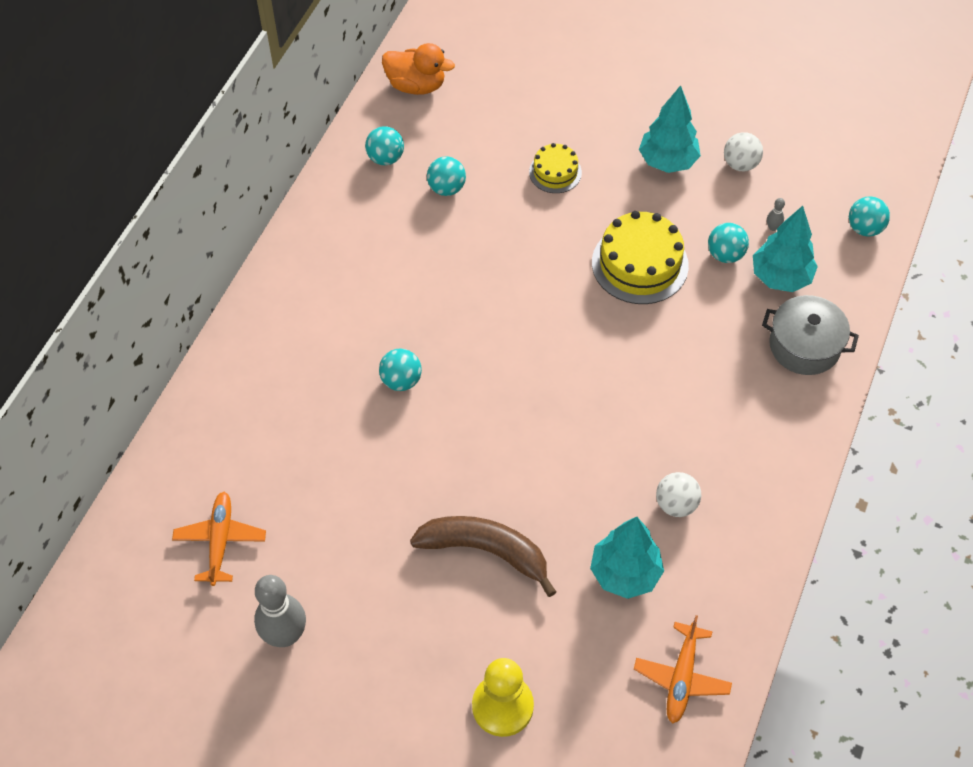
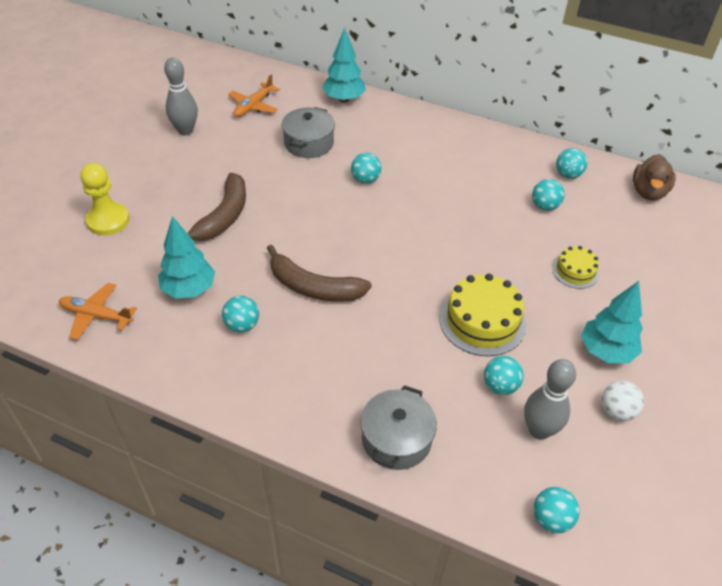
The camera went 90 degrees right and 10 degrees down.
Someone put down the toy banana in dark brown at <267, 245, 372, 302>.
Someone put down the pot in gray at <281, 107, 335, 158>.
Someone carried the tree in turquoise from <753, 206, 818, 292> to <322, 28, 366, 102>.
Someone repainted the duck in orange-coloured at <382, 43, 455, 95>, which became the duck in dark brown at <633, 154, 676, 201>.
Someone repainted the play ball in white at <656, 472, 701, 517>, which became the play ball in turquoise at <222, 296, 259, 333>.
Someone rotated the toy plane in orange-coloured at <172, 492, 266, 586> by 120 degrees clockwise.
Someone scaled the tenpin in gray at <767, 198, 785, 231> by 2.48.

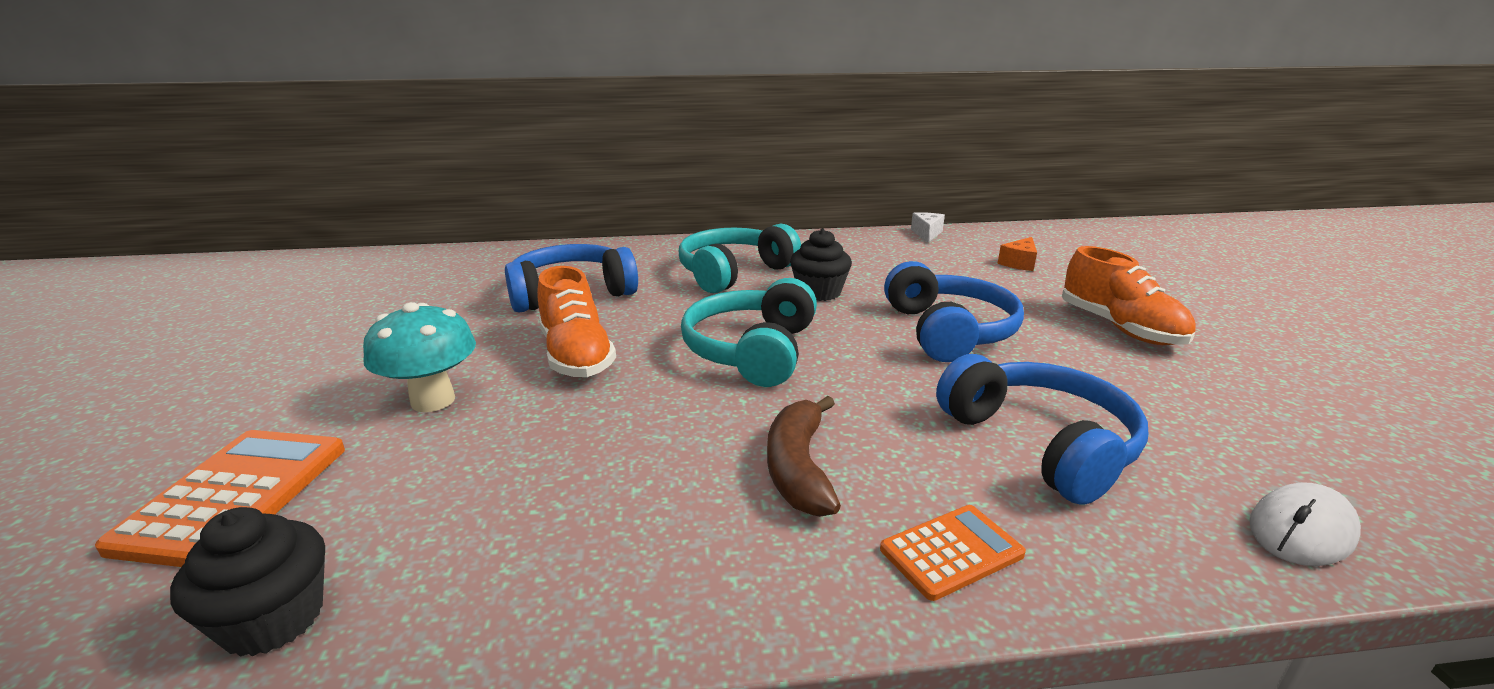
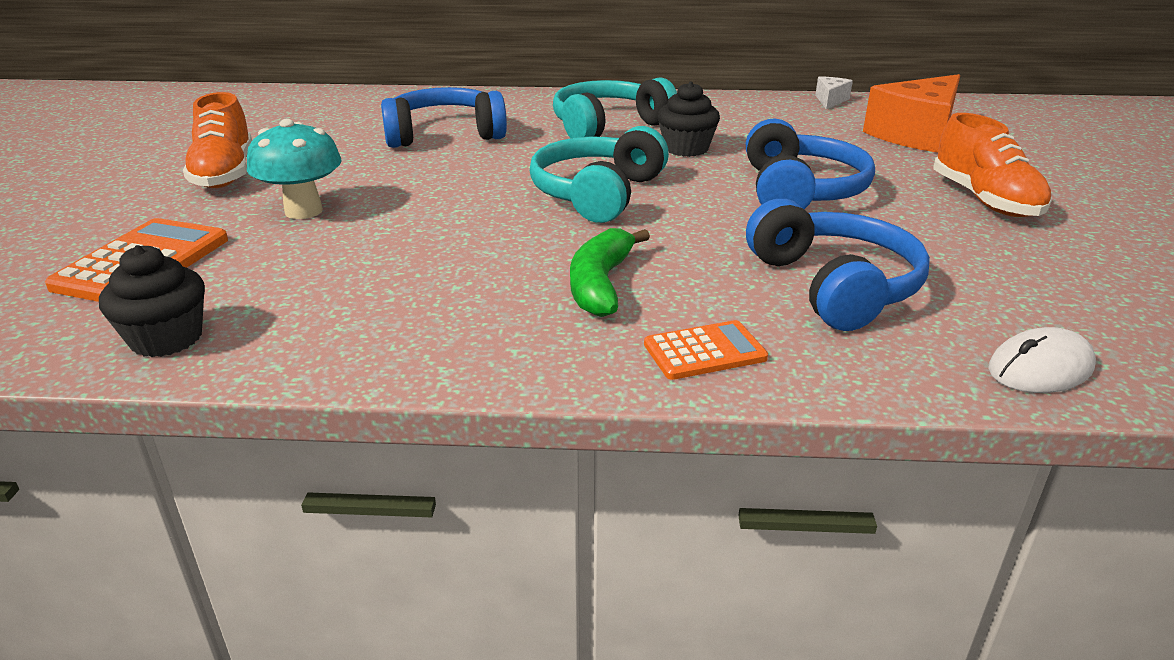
The camera went 10 degrees right and 5 degrees up.
Someone carried the sneaker in orange-coloured from <537, 266, 616, 377> to <183, 92, 252, 188>.
Someone repainted the toy banana in dark brown at <767, 396, 841, 517>, which became the toy banana in leaf-green at <570, 228, 650, 317>.
Someone scaled the piece of cheese in orange-coloured at <997, 237, 1037, 271> by 2.18.

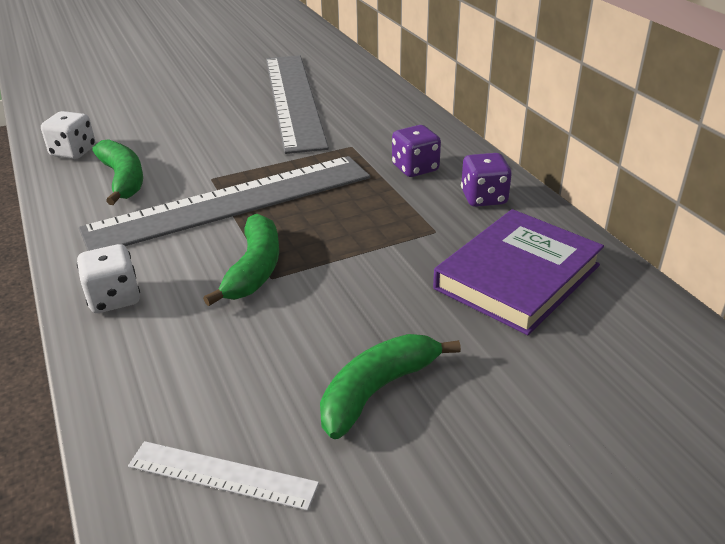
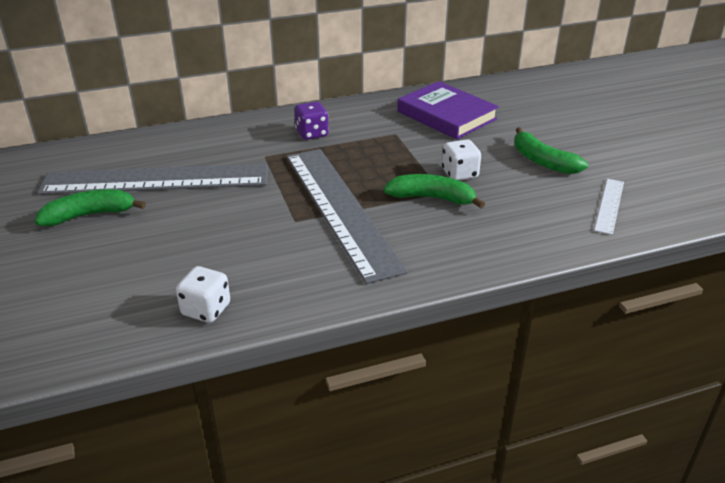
The camera went 85 degrees left and 0 degrees up.
Someone took away the die in purple at <461, 153, 512, 207>.
Someone carried the die in white from <77, 244, 140, 313> to <442, 139, 481, 180>.
Someone carried the toy banana in leaf-green from <92, 139, 143, 205> to <35, 189, 146, 226>.

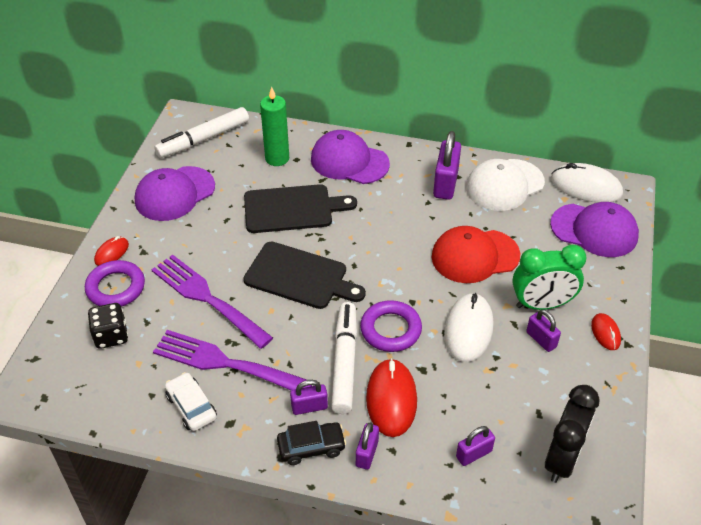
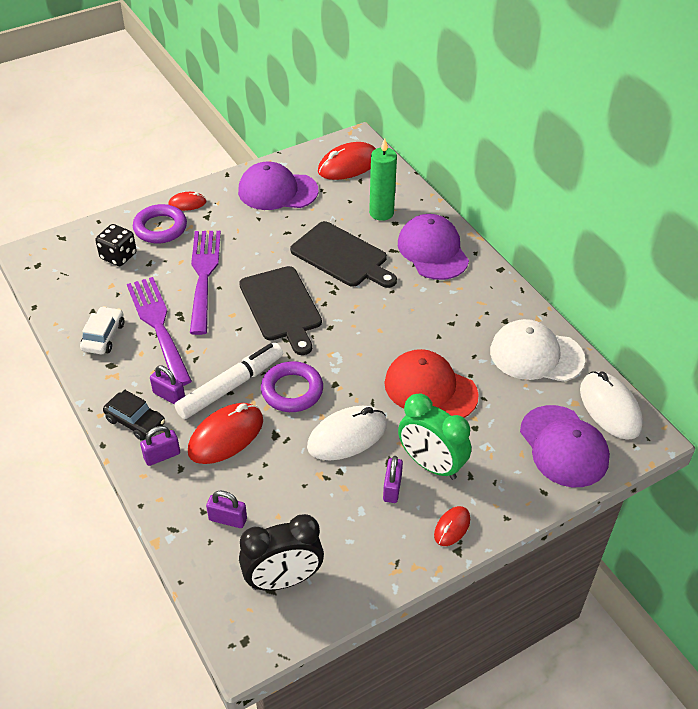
The camera went 45 degrees right and 0 degrees up.
Someone took away the small lock in purple at <433, 131, 461, 200>.
Someone swapped the felt pen in white at <154, 107, 249, 158> for the mouse in red at <318, 142, 376, 180>.

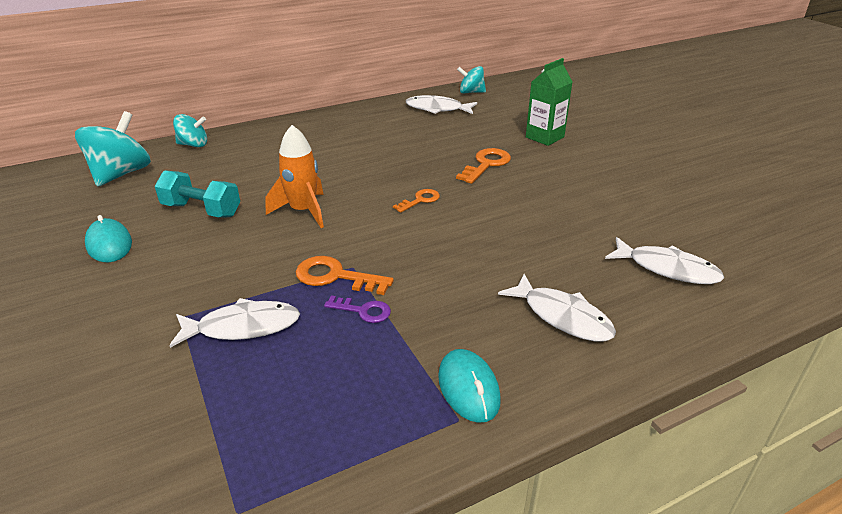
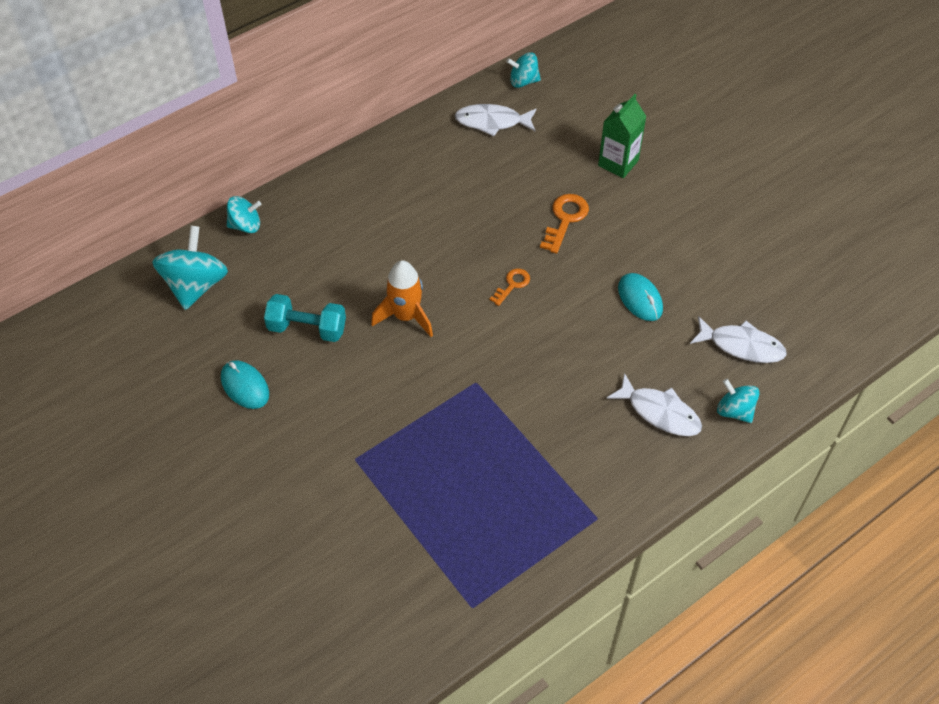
The camera went 10 degrees left and 20 degrees up.
Someone took away the fish figure in white at <169, 298, 300, 348>.
Someone took away the key in orange-coloured at <296, 256, 394, 295>.
Someone took away the key in purple at <324, 295, 391, 323>.
Someone put down the spinning top in turquoise at <717, 379, 759, 423>.
Someone carried the mouse in turquoise from <438, 349, 501, 423> to <618, 273, 663, 321>.

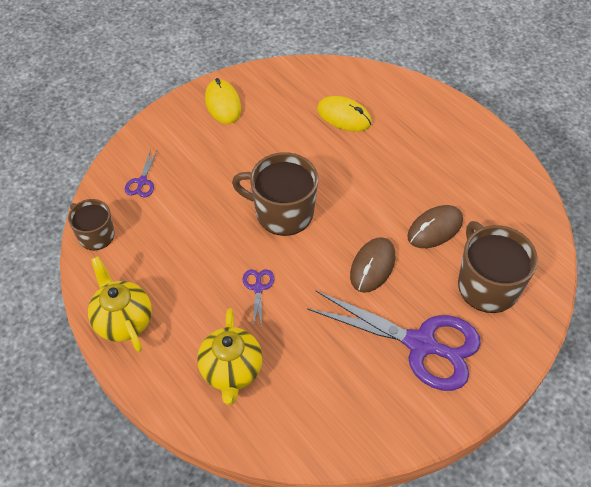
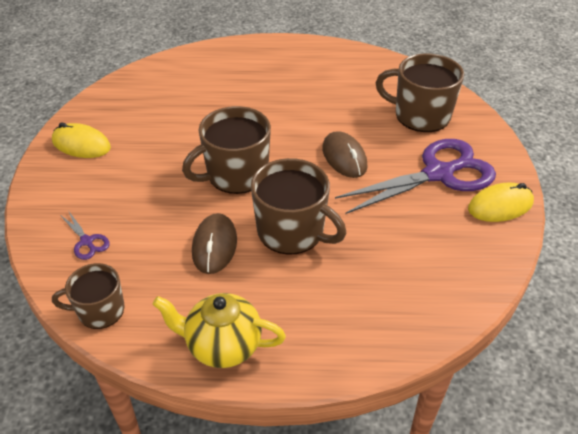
The camera went 50 degrees left and 10 degrees down.
Someone took away the china teapot in golden at <197, 308, 263, 405>.
Someone carried the mouse in golden from <317, 96, 372, 132> to <468, 182, 534, 222>.
Someone carried the mouse in dark brown from <407, 205, 463, 248> to <192, 213, 237, 274>.
Someone swapped the pair of scissors in purple at <243, 269, 274, 327> for the mug in dark brown at <251, 158, 347, 255>.

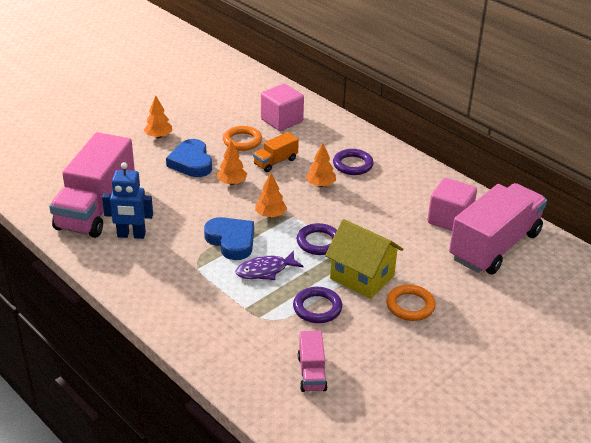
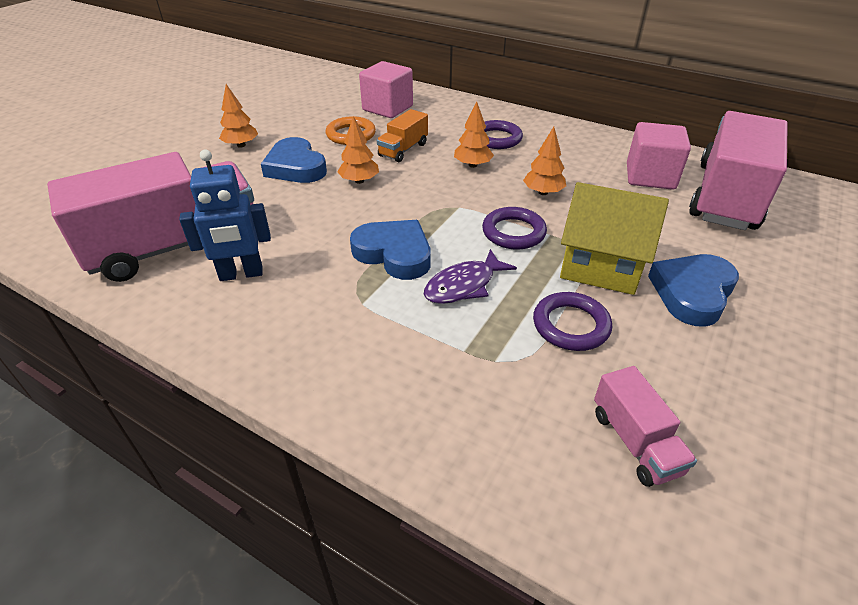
The camera went 15 degrees left and 5 degrees up.
Someone carried the tree in orange-coloured from <255, 173, 287, 218> to <523, 127, 566, 195>.
Someone swapped the ring in orange-coloured at <386, 285, 435, 321> for the heart in blue at <648, 254, 739, 327>.
Someone rotated the truck in pink at <49, 132, 135, 238> by 120 degrees counterclockwise.

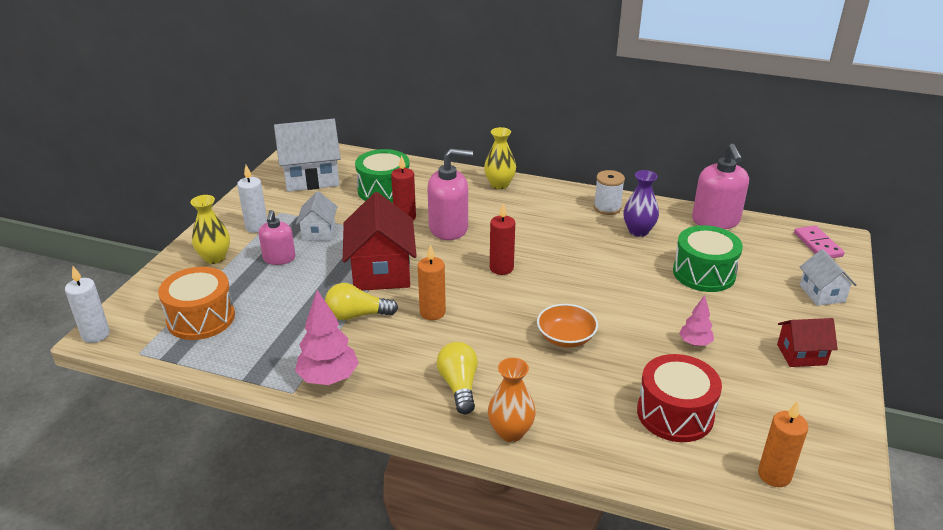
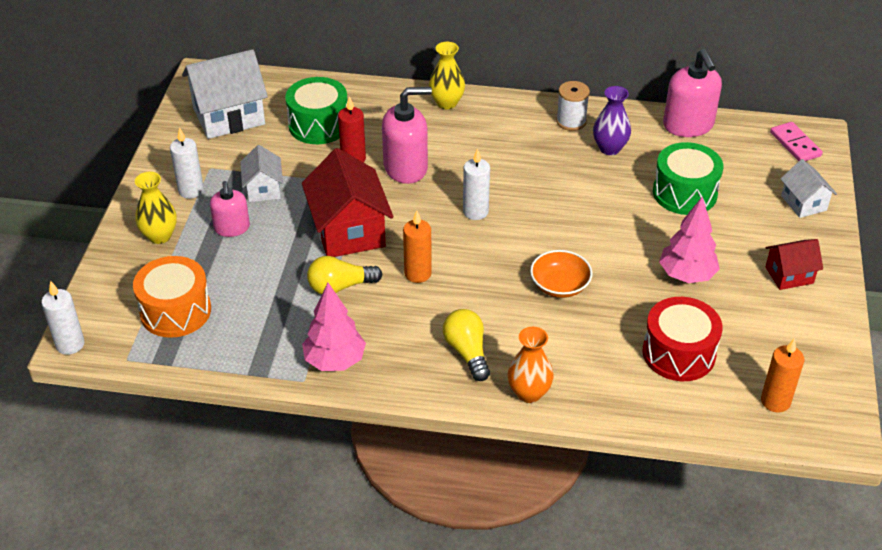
The camera went 10 degrees left and 10 degrees up.
Someone repainted the pillar candle in red at <490, 203, 515, 275>, which became the pillar candle in white at <463, 148, 490, 220>.
Someone scaled the tree in pink at <679, 295, 714, 346> by 1.74.

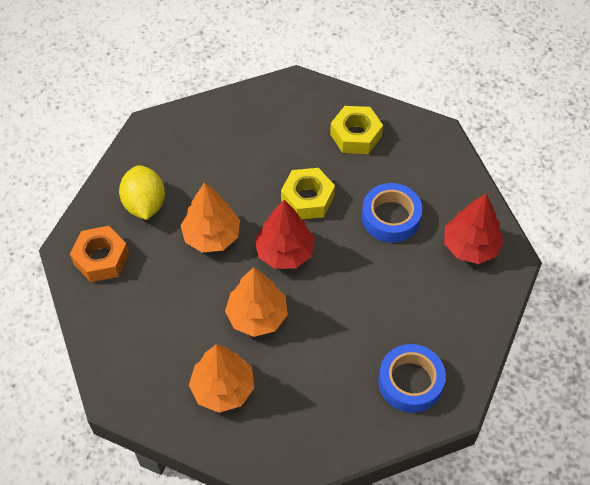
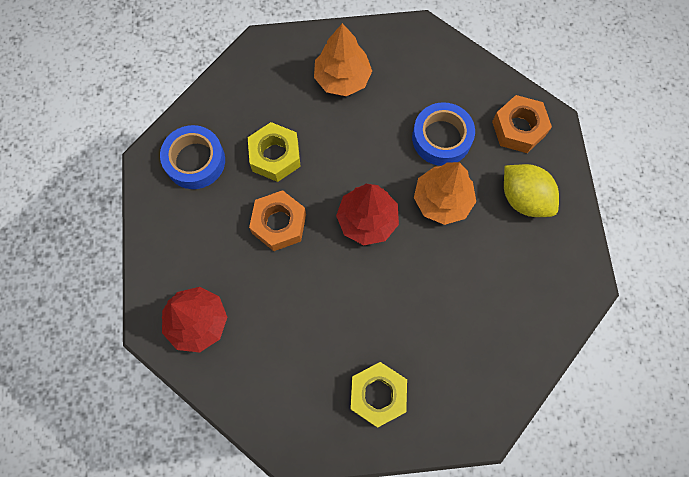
The camera went 150 degrees right and 15 degrees up.
Someone took away the tree in orange-coloured at <225, 267, 288, 337>.
Someone put down the nut in orange-coloured at <249, 190, 306, 251>.
Someone carried the nut in golden from <281, 168, 335, 219> to <248, 122, 301, 182>.
Someone carried the tape in blue from <362, 183, 422, 243> to <412, 102, 475, 166>.

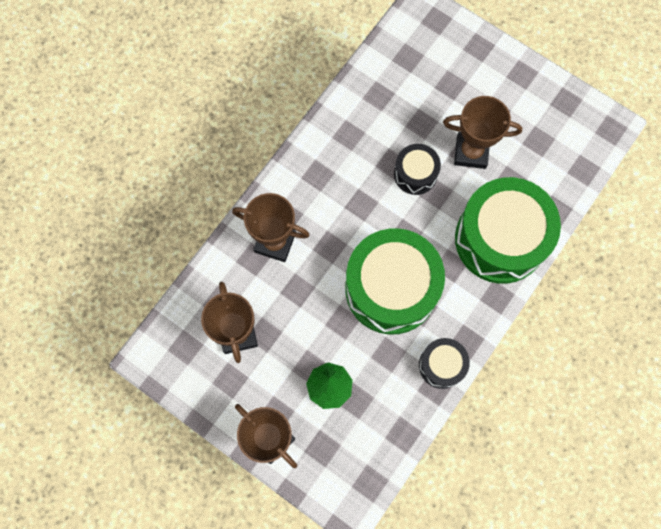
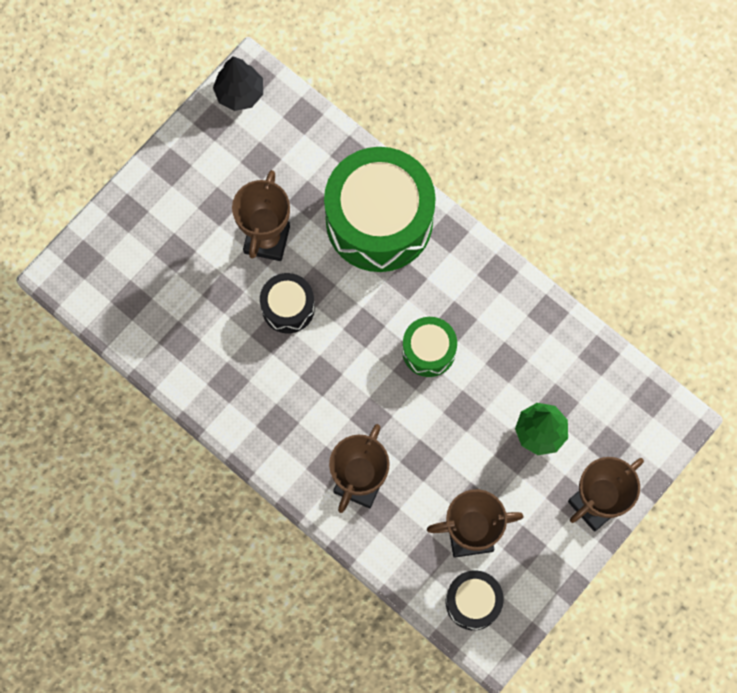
The camera went 85 degrees left and 0 degrees up.
Someone put down the tree in jet-black at <213, 56, 263, 111>.
Someone carried the drum in jet-black from <419, 338, 470, 389> to <446, 571, 504, 630>.
Someone scaled the drum in leaf-green at <345, 228, 445, 334> by 0.49.

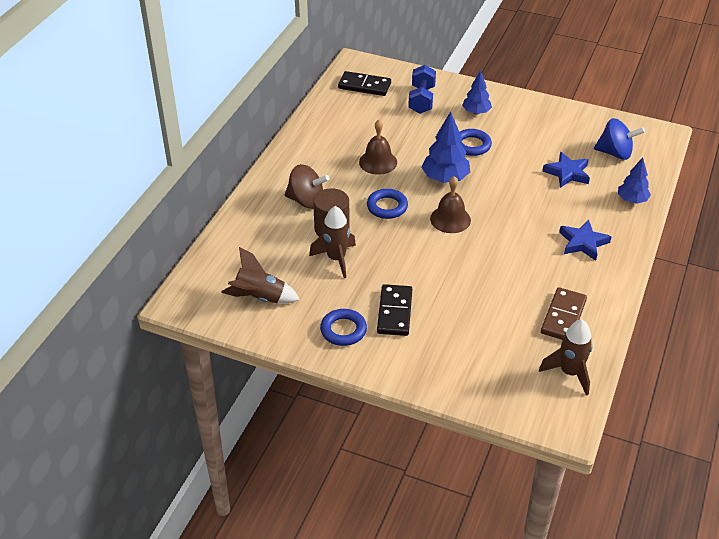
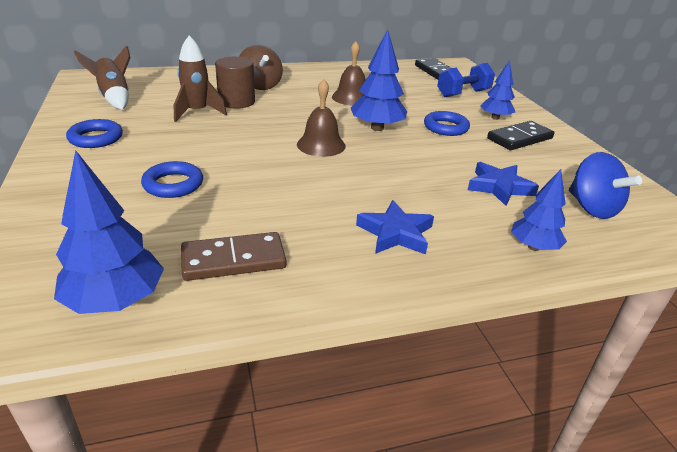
The camera went 50 degrees right and 10 degrees down.
Someone carried the ring in blue from <367, 189, 408, 219> to <141, 161, 203, 198>.
Someone carried the domino tile in jet-black from <377, 284, 412, 336> to <487, 121, 554, 150>.
Someone swapped the rocket in dark brown at <539, 320, 593, 396> for the tree in blue at <54, 150, 164, 314>.

